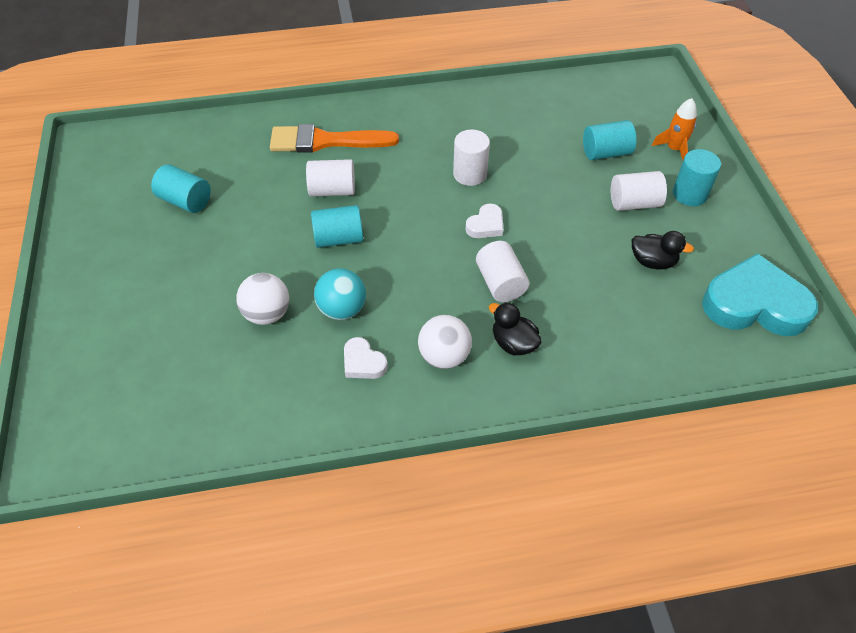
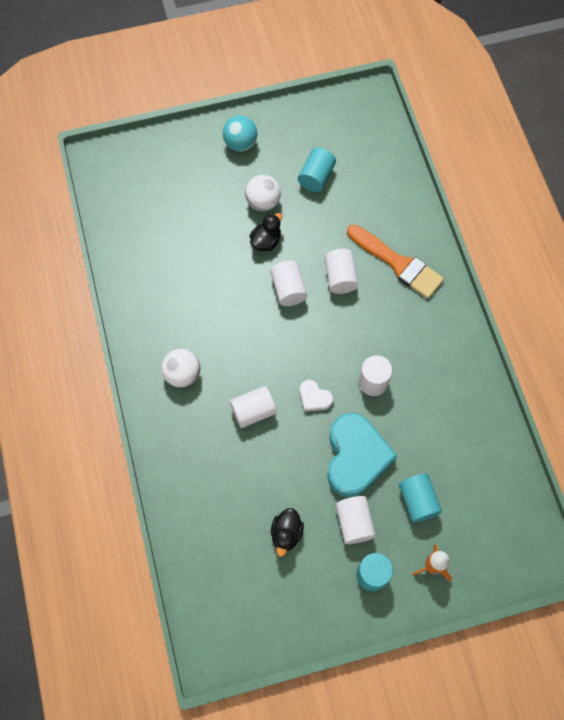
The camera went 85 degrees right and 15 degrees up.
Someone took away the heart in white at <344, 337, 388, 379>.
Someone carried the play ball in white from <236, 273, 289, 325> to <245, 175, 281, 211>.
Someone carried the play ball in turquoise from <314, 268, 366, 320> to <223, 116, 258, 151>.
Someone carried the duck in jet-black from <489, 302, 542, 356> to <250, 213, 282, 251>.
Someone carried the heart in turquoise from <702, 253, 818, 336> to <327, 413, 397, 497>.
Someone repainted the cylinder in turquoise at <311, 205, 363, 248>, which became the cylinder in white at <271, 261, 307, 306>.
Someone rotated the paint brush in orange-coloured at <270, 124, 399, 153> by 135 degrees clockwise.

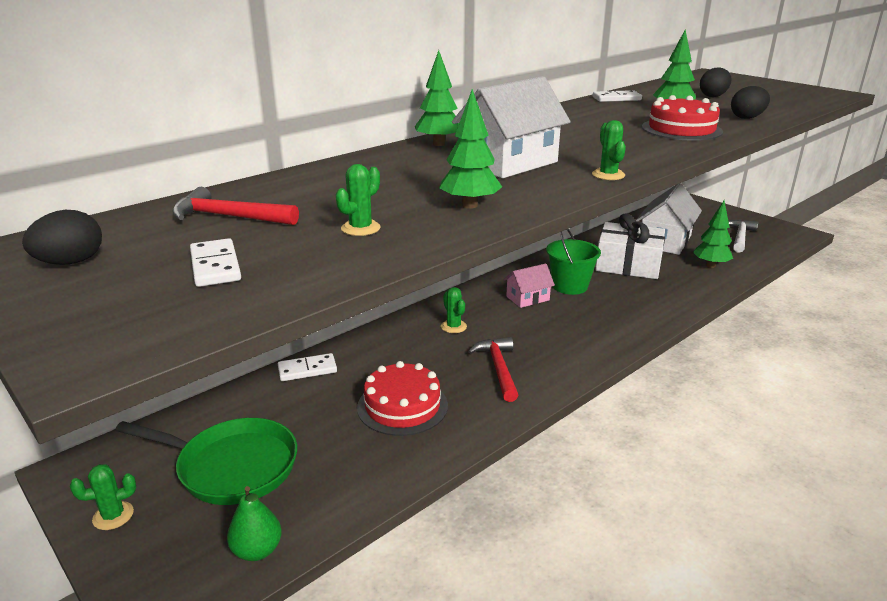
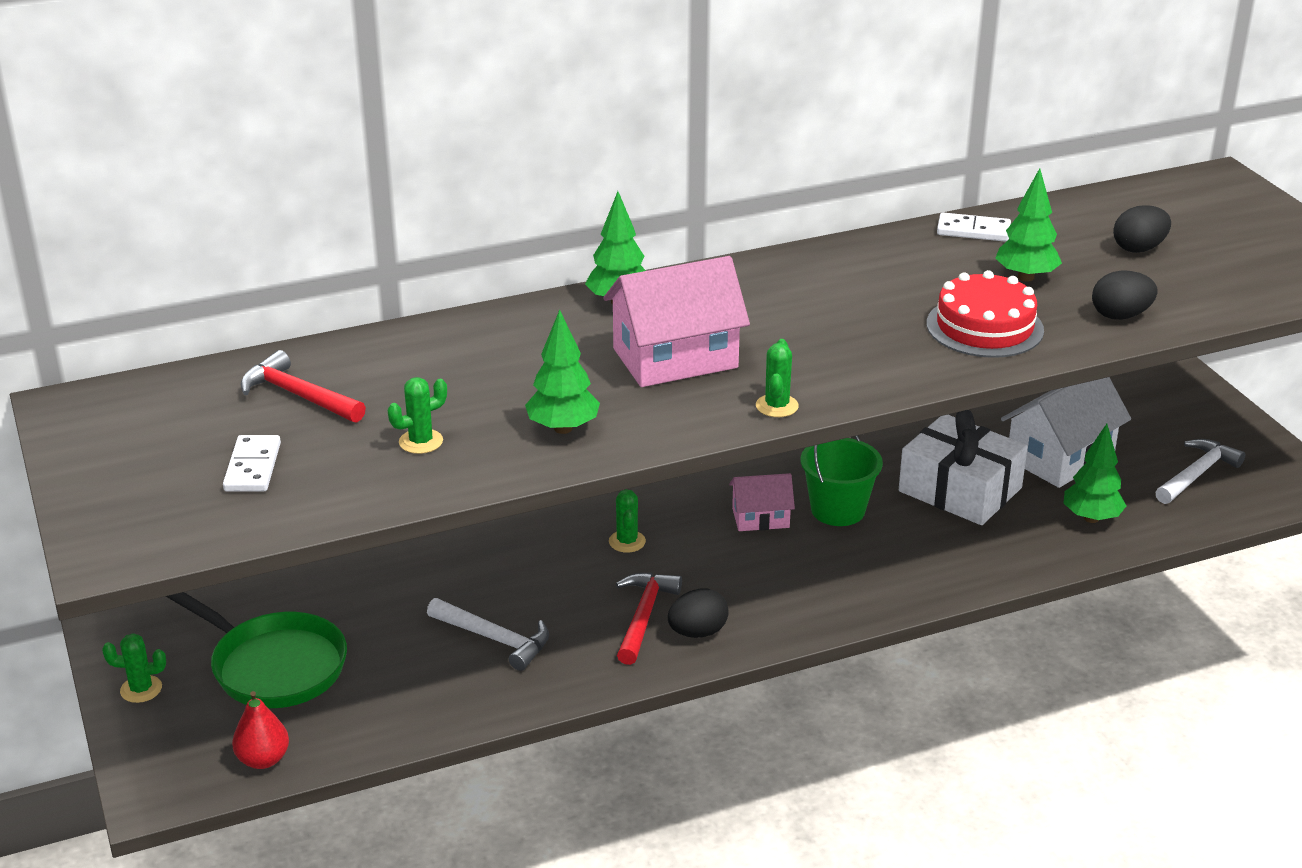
The camera went 20 degrees right and 5 degrees up.
Someone took away the domino tile in white at <278, 353, 337, 381>.
Someone carried the egg in jet-black from <22, 210, 102, 265> to <668, 588, 729, 638>.
Someone swapped the layer cake in red at <357, 361, 448, 436> for the hammer in white at <427, 598, 549, 671>.
Someone repainted the pear fruit in leaf-green at <227, 486, 282, 561>, which became the pear fruit in red at <232, 691, 289, 769>.
Someone repainted the house in white at <452, 76, 571, 178>, which became the house in pink at <603, 256, 750, 387>.

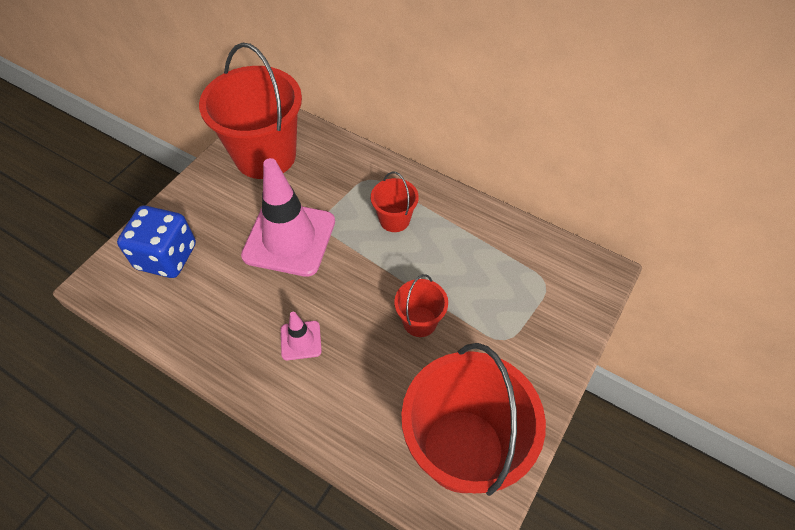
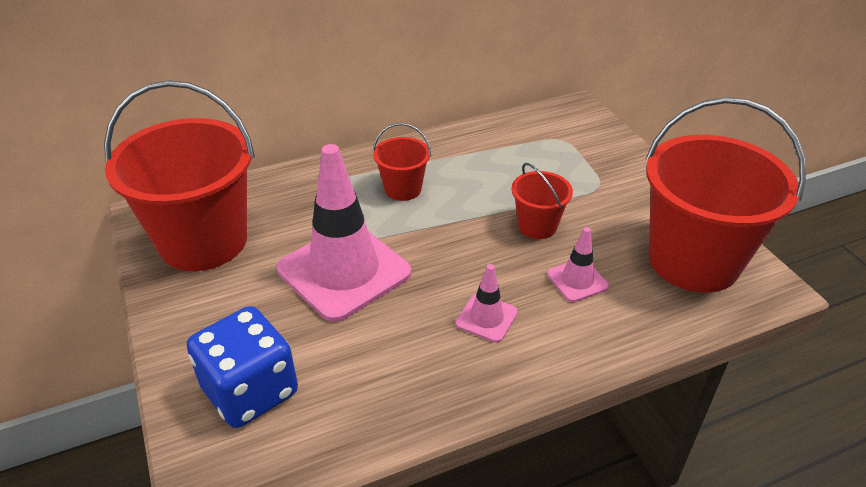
The camera went 55 degrees left and 15 degrees down.
Someone put down the traffic cone in pink at <547, 227, 609, 302>.

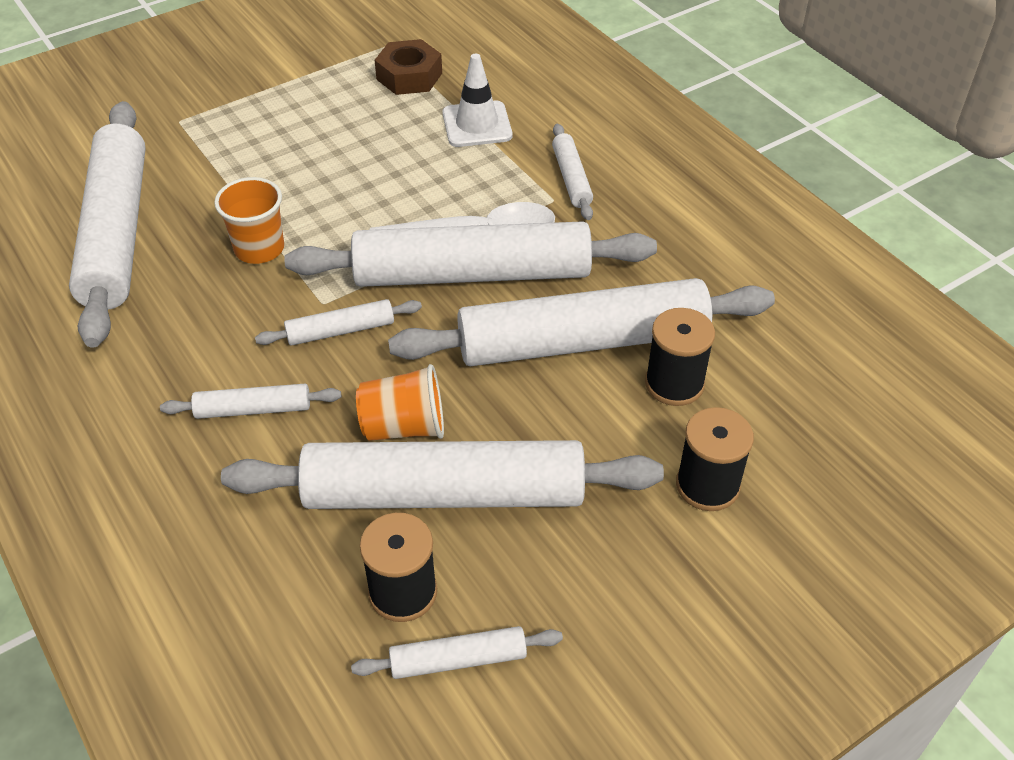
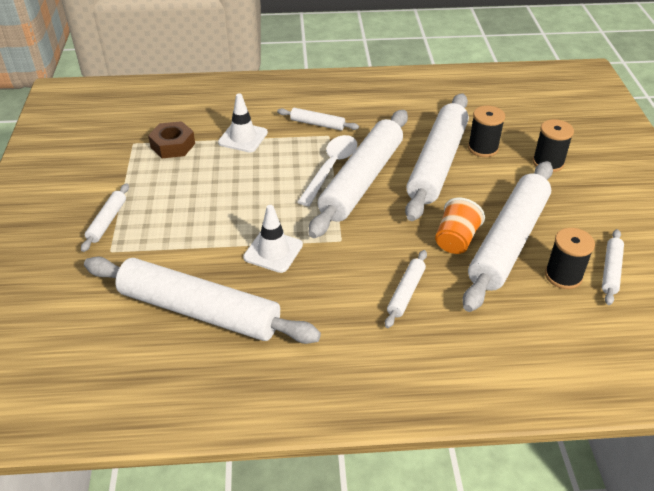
The camera went 60 degrees left and 5 degrees down.
Someone carried the rolling pin in white from <255, 299, 422, 346> to <81, 183, 129, 252>.
Someone swapped the beaker in orange-coloured at <214, 177, 284, 264> for the traffic cone in white at <243, 205, 303, 273>.

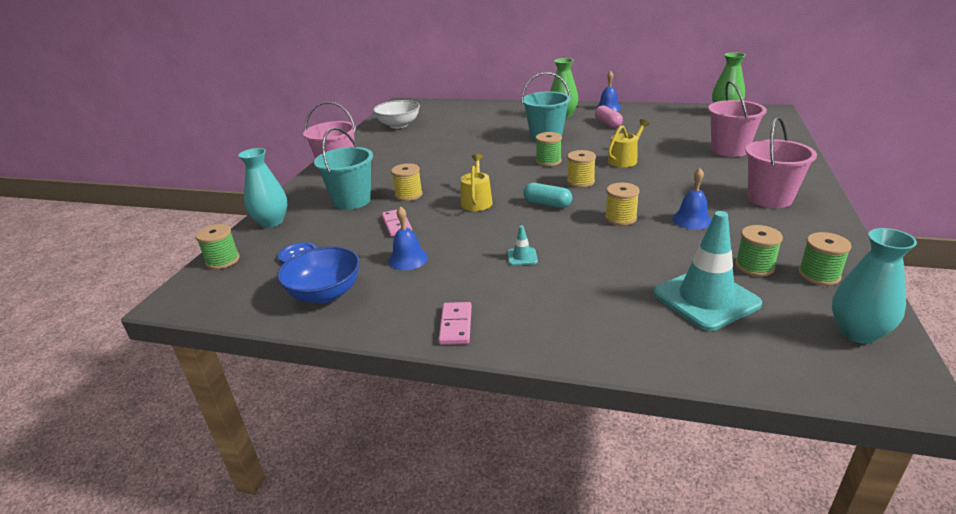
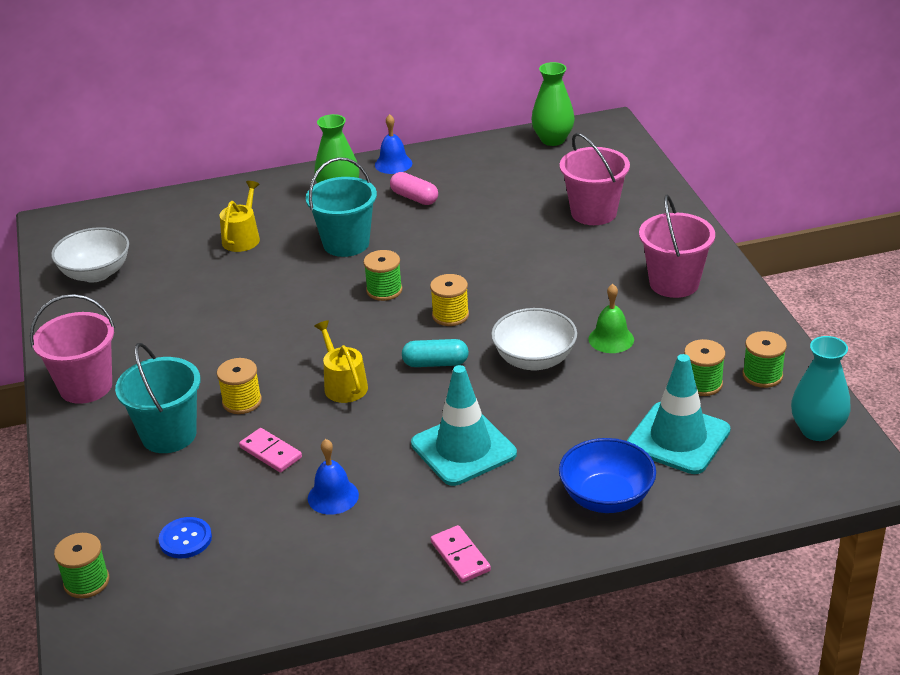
The camera went 30 degrees left and 5 degrees up.
Someone took away the vase in turquoise at <238, 148, 288, 228>.
Someone carried the bowl in blue from <277, 246, 360, 303> to <559, 438, 656, 513>.
Someone carried the sprinkling can in golden from <608, 119, 649, 167> to <220, 181, 260, 252>.
Someone swapped the spool in golden at <605, 183, 640, 226> for the bowl in white at <491, 308, 577, 371>.
Someone repainted the school bell in blue at <672, 168, 711, 229>, which became the school bell in leaf-green at <588, 284, 634, 353>.
Someone scaled the traffic cone in turquoise at <507, 225, 538, 266> by 2.39.

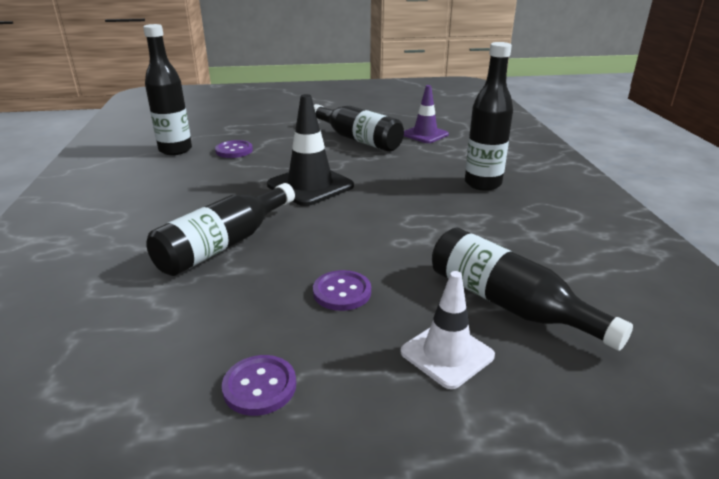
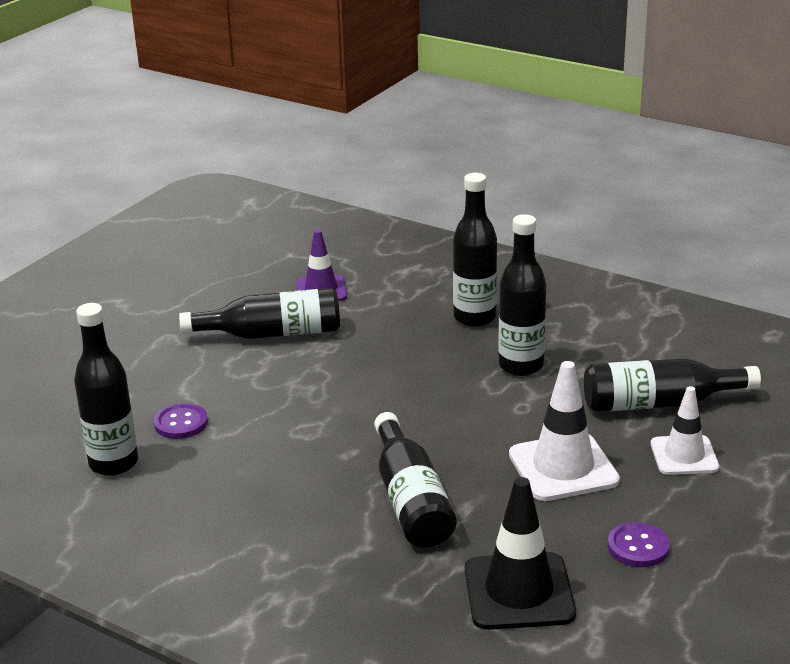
The camera went 50 degrees left and 0 degrees up.
Someone put down the drink bottle in jet-black at <498, 214, 546, 376>.
Someone carried the traffic cone in jet-black from <267, 94, 354, 206> to <465, 477, 576, 630>.
Someone swapped the button in purple at <313, 270, 371, 311> for the traffic cone in white at <509, 361, 620, 501>.

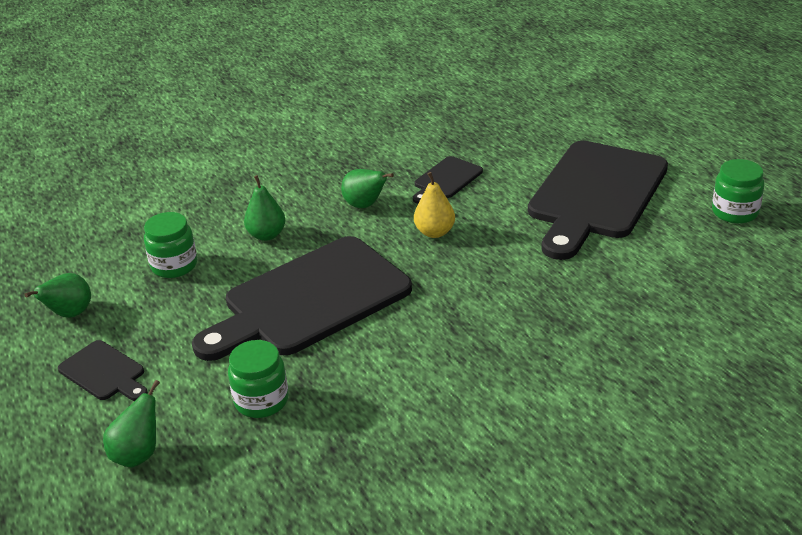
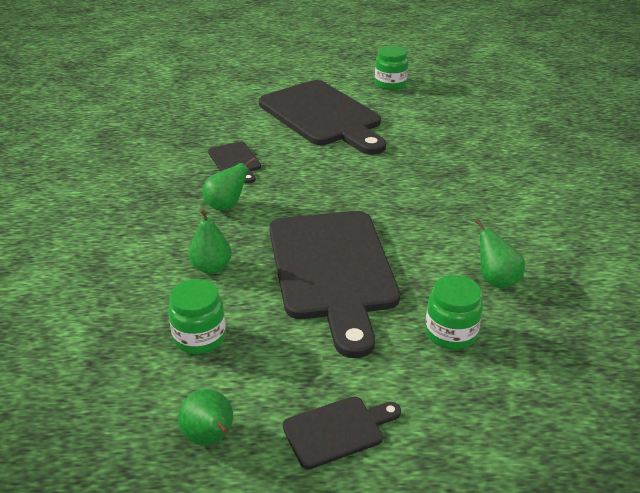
The camera went 65 degrees left and 0 degrees up.
Someone took away the pear fruit in golden at <414, 172, 455, 238>.
Someone carried the pear fruit in leaf-green from <103, 380, 160, 467> to <475, 219, 525, 289>.

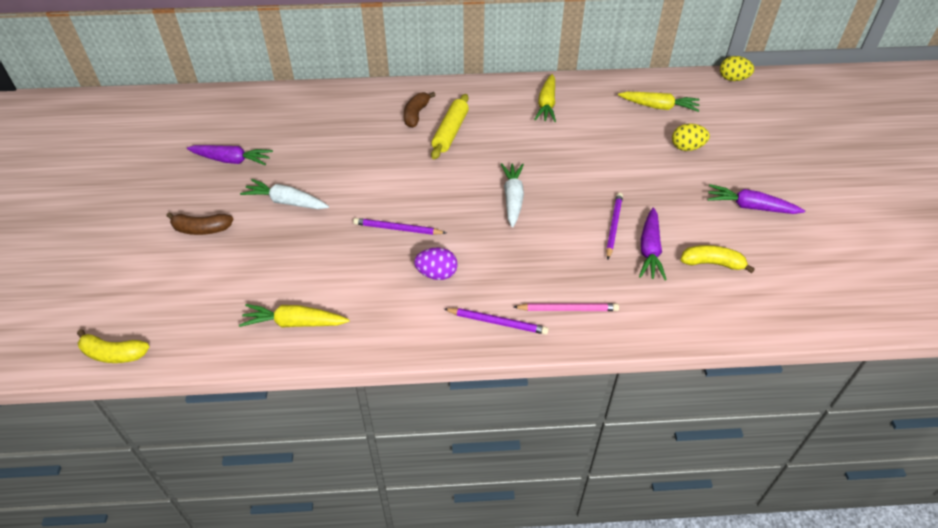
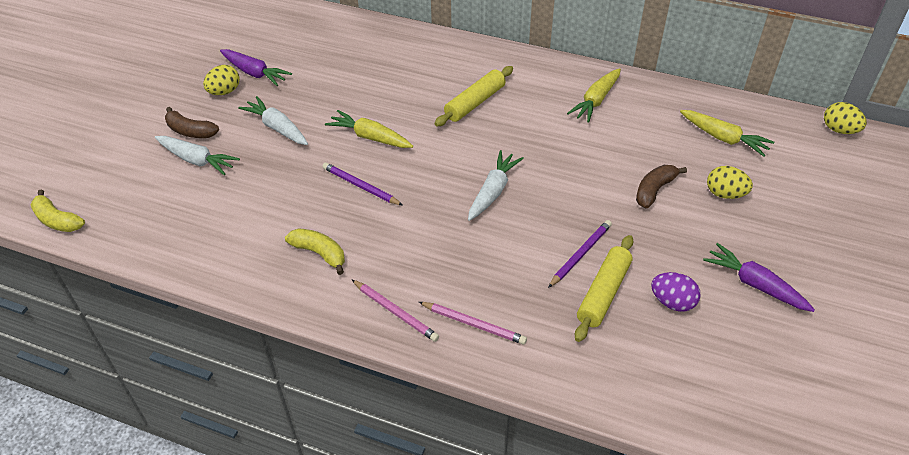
The camera went 25 degrees right and 0 degrees up.
Someone put down the carrot in white at <155, 136, 240, 176>.
Someone put down the egg in golden at <203, 65, 240, 95>.
Someone carried the carrot in golden from <239, 304, 350, 328> to <325, 110, 413, 148>.
Someone carried the toy banana in dark brown from <404, 92, 436, 128> to <636, 165, 687, 208>.
Someone carried the egg in purple from <414, 247, 458, 280> to <651, 272, 701, 312>.
Someone carried the toy banana in golden from <681, 245, 755, 274> to <285, 228, 345, 275>.
Someone swapped the carrot in purple at <639, 208, 667, 280> for the rolling pin in golden at <575, 235, 633, 342>.
Someone repainted the lead pencil in purple at <444, 308, 549, 335>, which became the lead pencil in pink at <352, 280, 439, 342>.

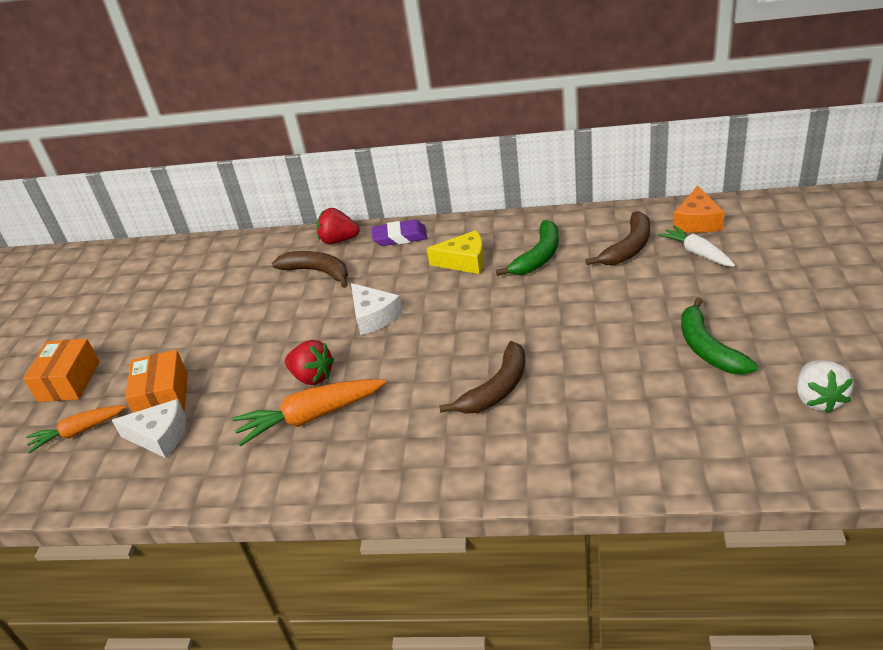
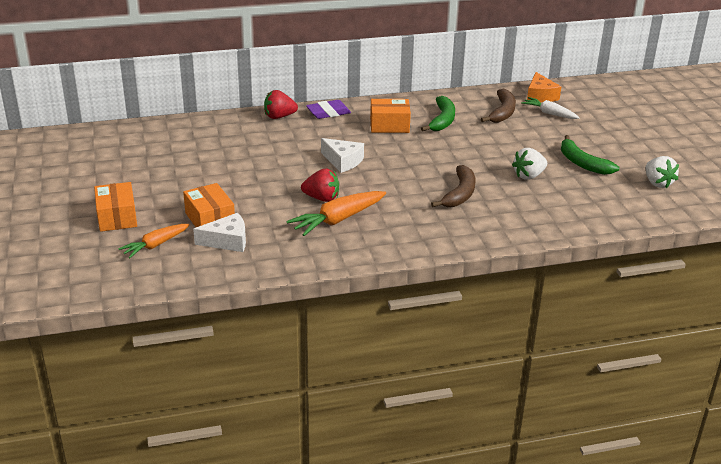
The camera went 25 degrees left and 5 degrees down.
Someone took away the toy banana in dark brown at <272, 251, 348, 288>.
Someone put down the strawberry in white at <512, 148, 547, 180>.
Someone swapped the piece of cheese in golden at <427, 230, 484, 274> for the box in orange-coloured at <370, 99, 411, 133>.

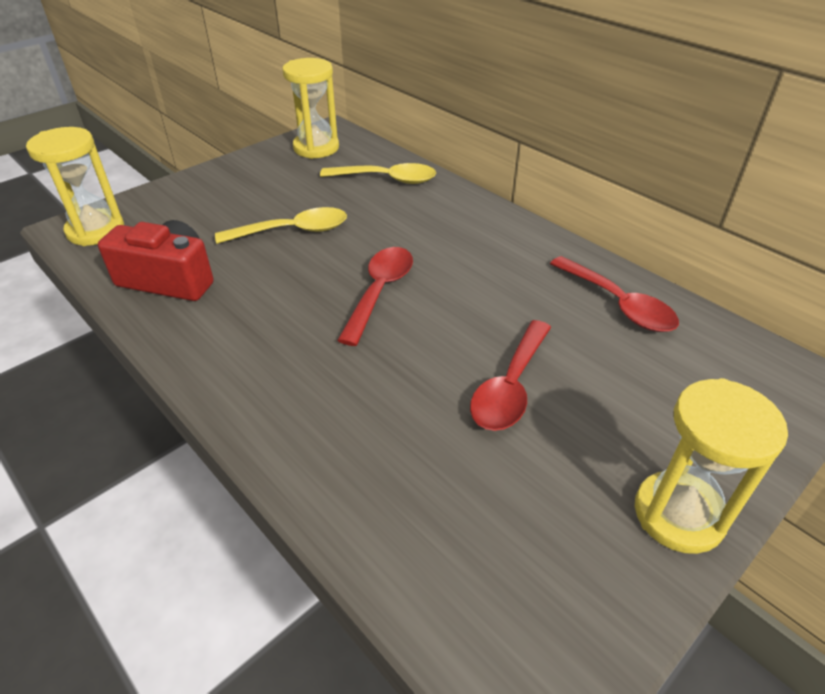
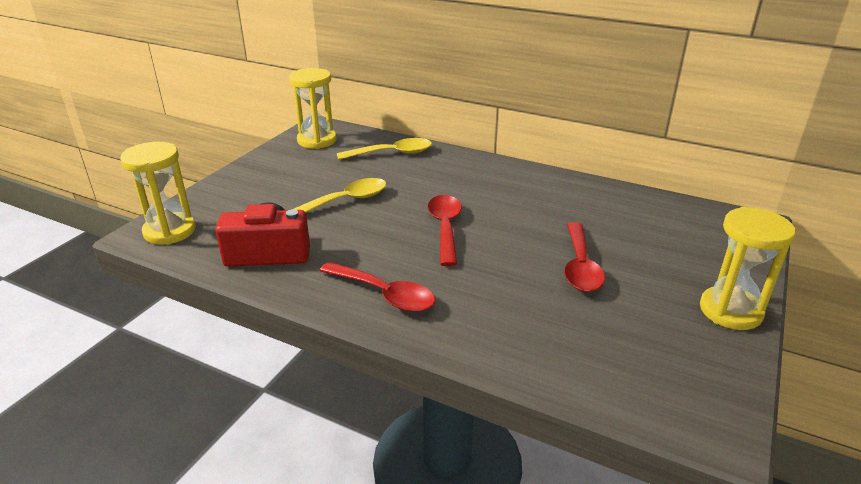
The camera went 20 degrees left and 10 degrees down.
Someone carried the spoon in red from <550, 256, 679, 332> to <319, 262, 435, 312>.

